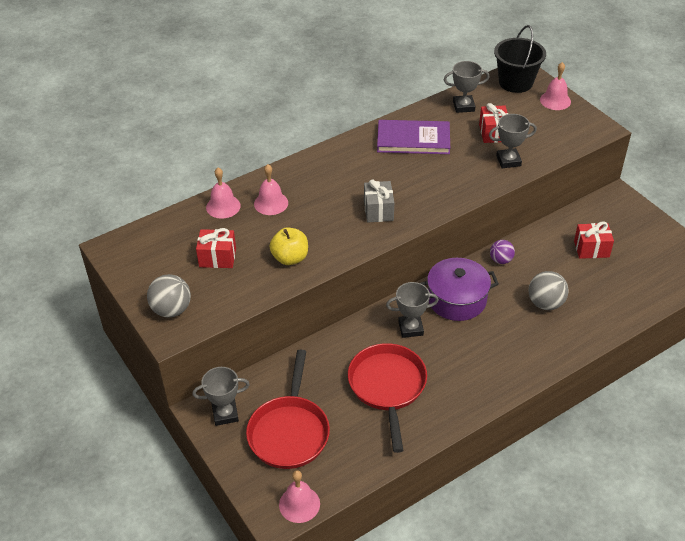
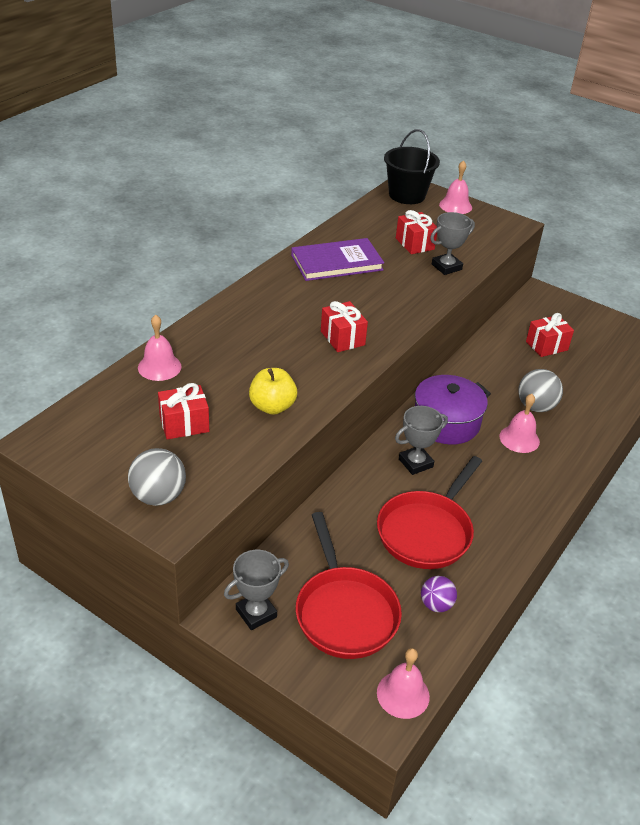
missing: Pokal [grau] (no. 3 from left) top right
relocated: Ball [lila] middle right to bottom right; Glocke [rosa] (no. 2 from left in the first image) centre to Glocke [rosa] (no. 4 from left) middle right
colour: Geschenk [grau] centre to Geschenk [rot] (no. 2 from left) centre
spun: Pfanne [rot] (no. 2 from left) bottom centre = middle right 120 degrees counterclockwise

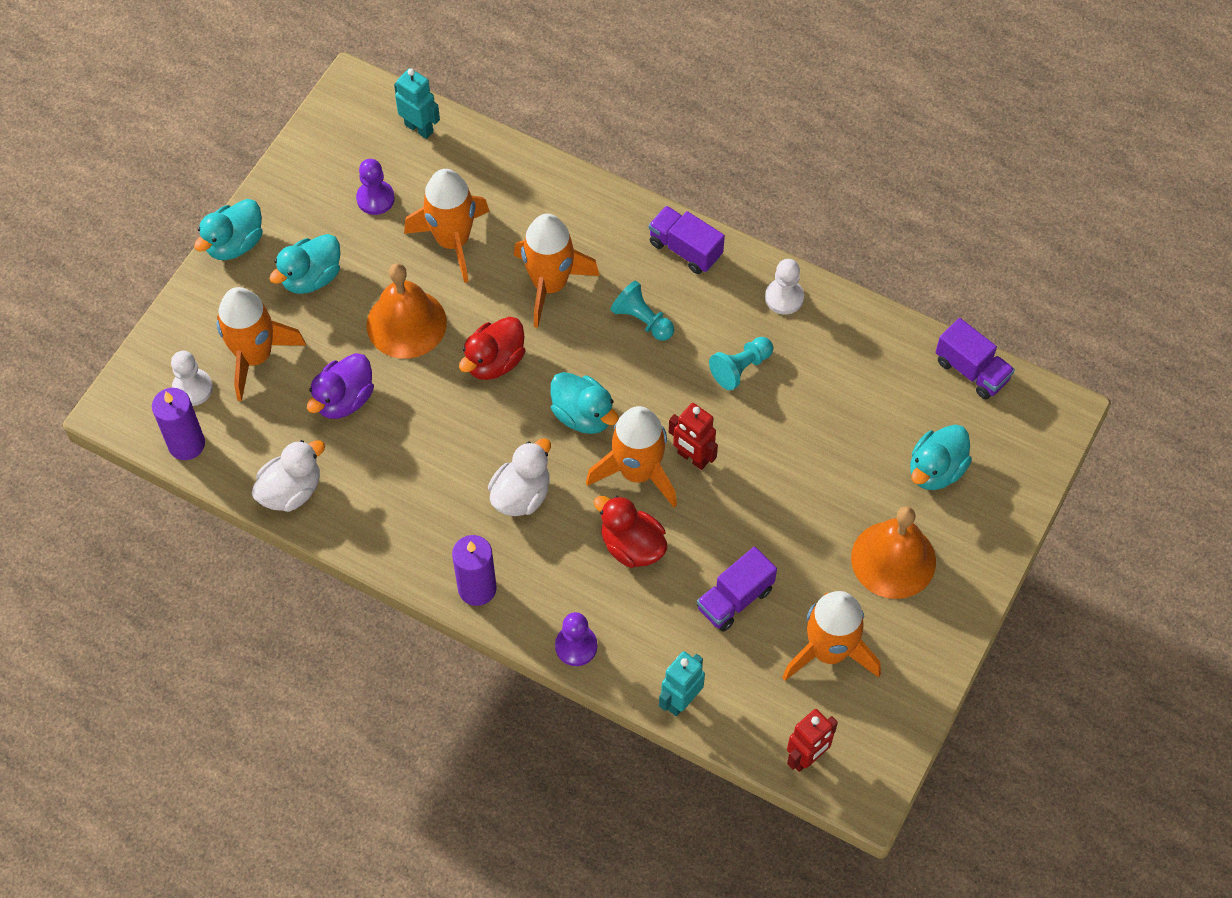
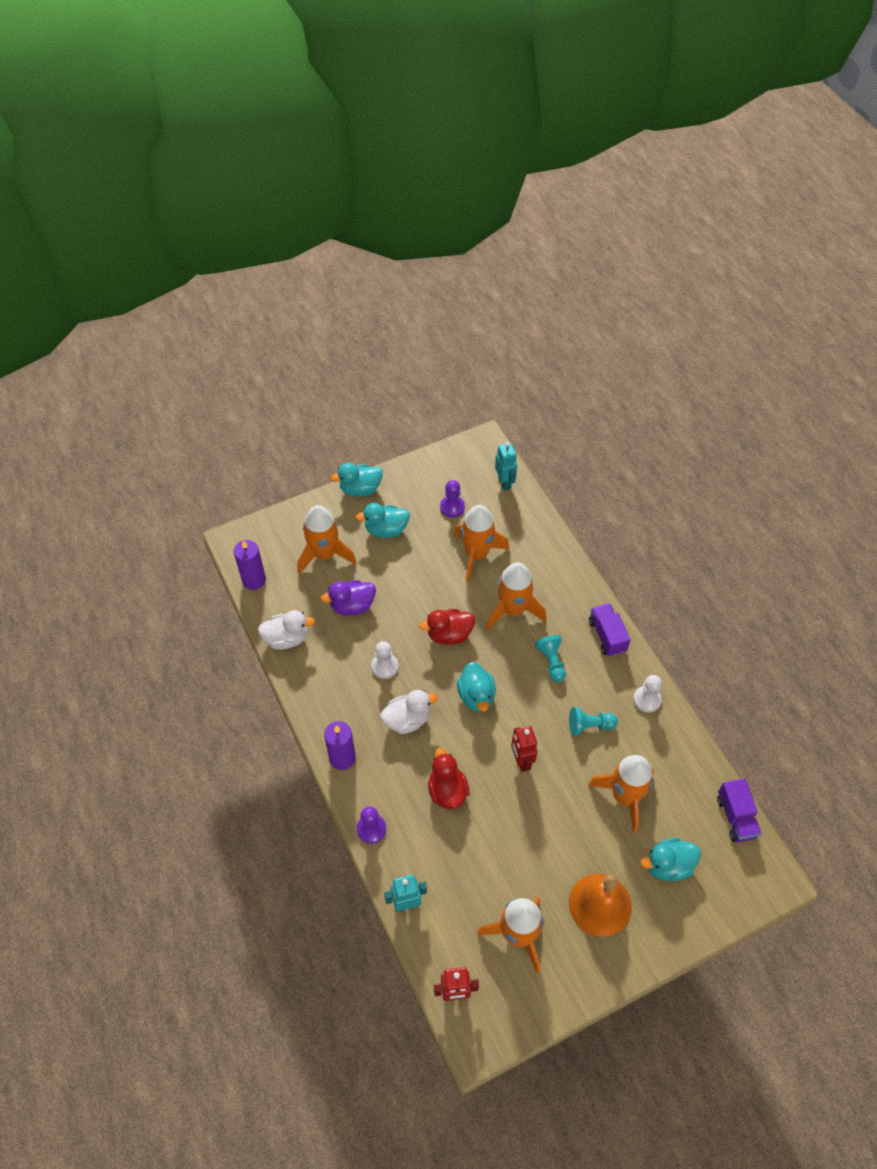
missing: Glocke [orange] (no. 1 from left) middle left; Lastwagen [lila] (no. 2 from left) centre
relocated: Bauer [weiß] (no. 1 from left) middle left to centre; Rakete [orange] (no. 4 from left in the first image) centre to Rakete [orange] (no. 5 from left) bottom right

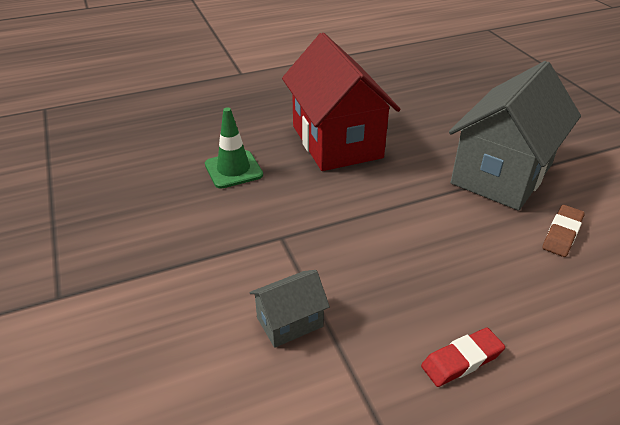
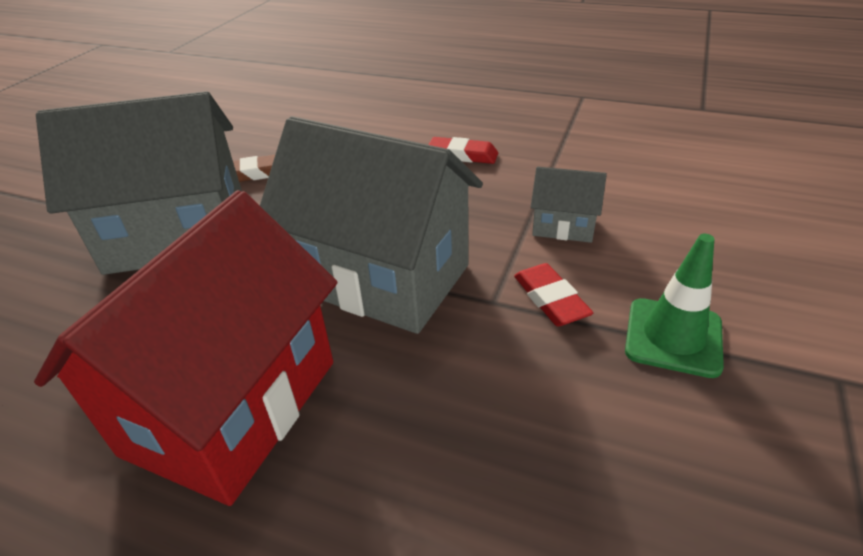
appeared: Haus [grau] (no. 2 from left) centre; Radiergummi [rot] (no. 2 from left) centre
relocated: Leitkegel [grün] centre to middle right

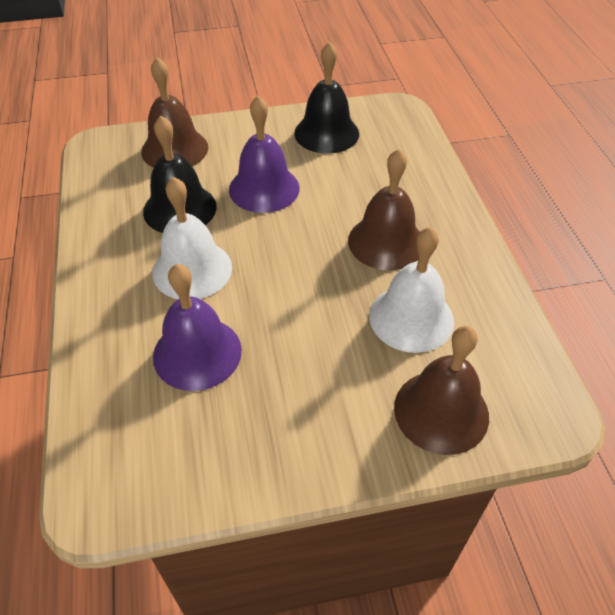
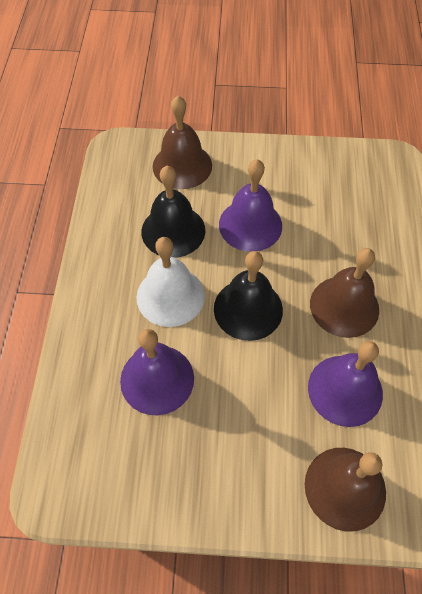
relocated: Glocke [schwarz] (no. 2 from left) top centre to centre
colour: Glocke [weiß] (no. 2 from left) middle right to Glocke [lila] (no. 3 from left) middle right

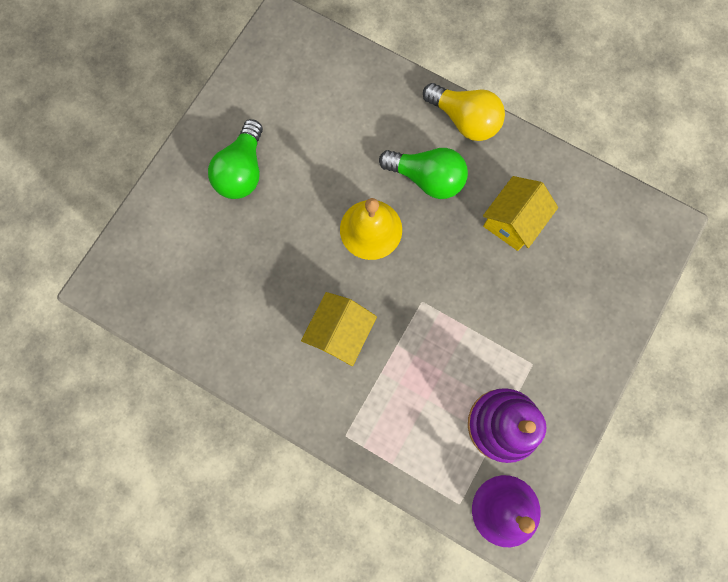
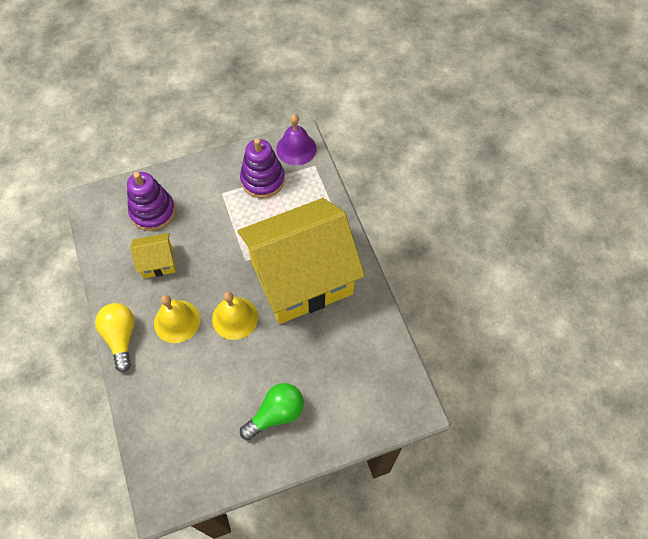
appeared: Stapelspielzeug [lila] (no. 1 from left) middle left
exchanged: Glühbirne [grün] (no. 2 from left) top centre to Glocke [gelb] (no. 1 from left) middle left
size: Haus [gelb] (no. 1 from left in the first image) centre = centre x2.47

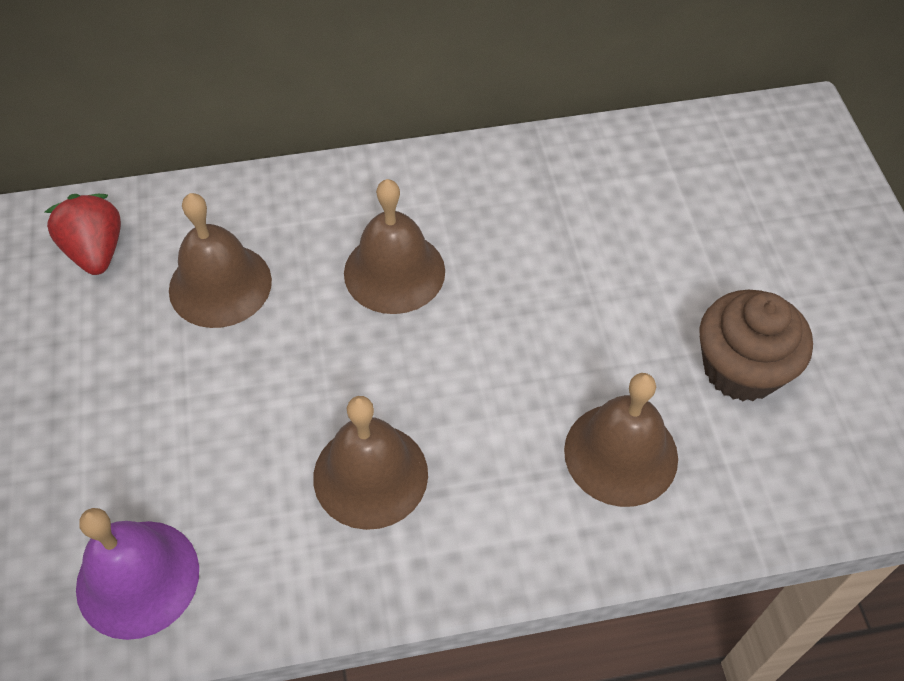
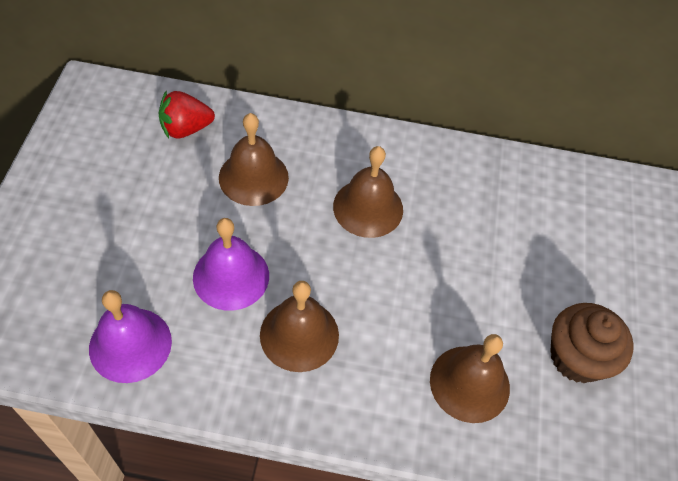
appeared: Glocke [lila] (no. 2 from left) centre
spun: Erdbeere [rot] middle left = top left 105 degrees counterclockwise

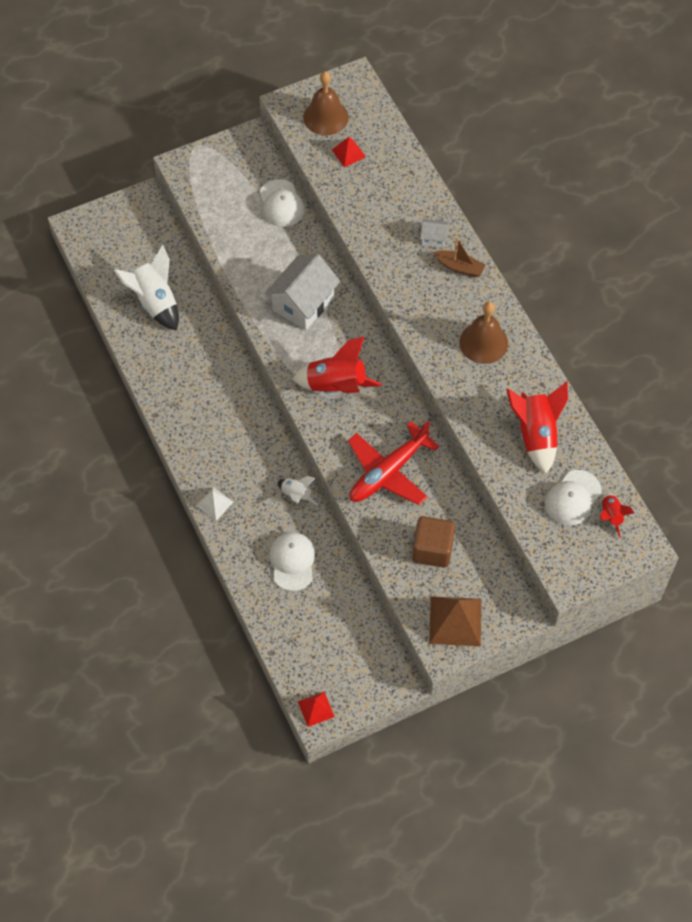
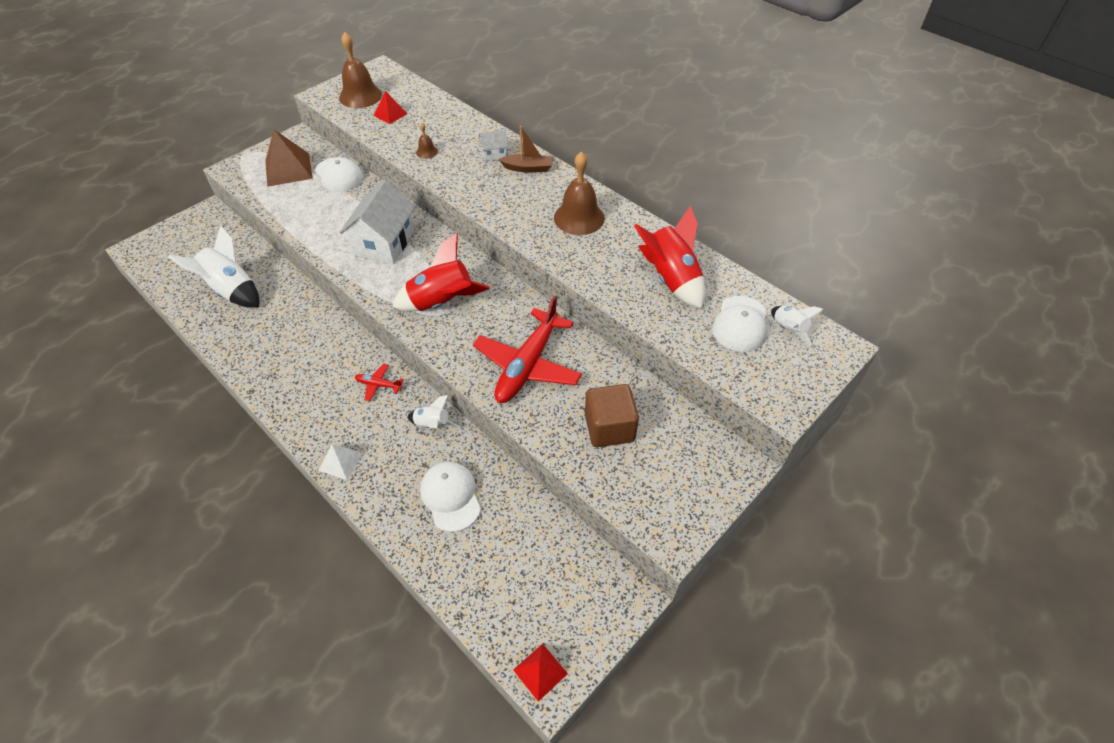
appeared: Flugzeug [rot] (no. 1 from left) centre; Glocke [braun] (no. 2 from left) top centre
relocated: Pyramide [braun] bottom centre to top left
colour: Rakete [rot] (no. 3 from left) middle right to Rakete [weiß] (no. 3 from left) middle right

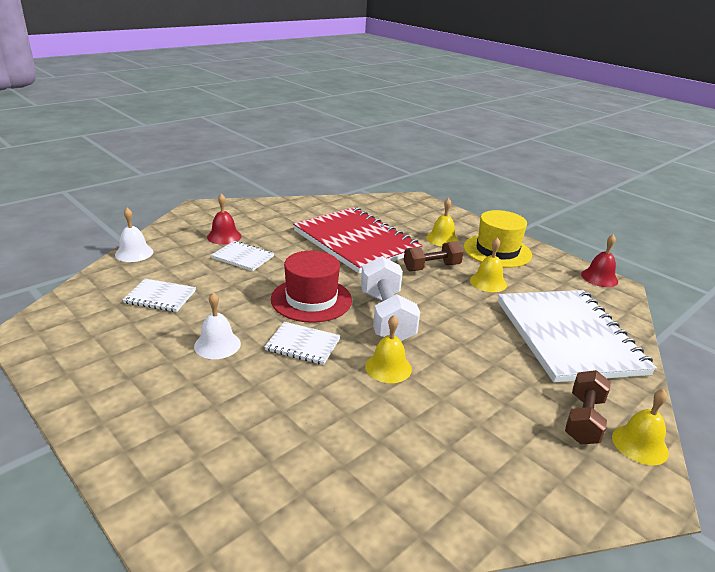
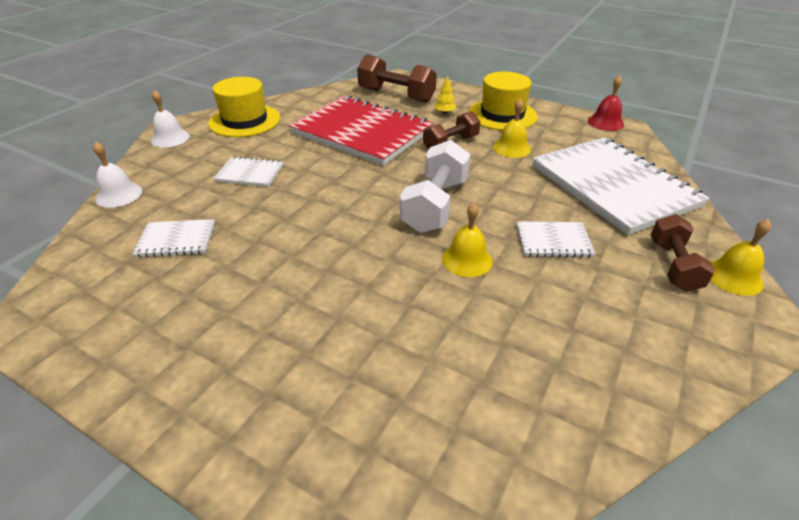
missing: Glocke [rot] (no. 1 from left) middle left; Hut [rot] centre
appeared: Hut [gelb] (no. 1 from left) top left; Hantel [braun] (no. 1 from left) top centre
relocated: Glocke [weiß] (no. 2 from left) middle left to top left; Notizbuch [weiß] (no. 3 from left) centre to middle right
exchanged: Glocke [gelb] (no. 2 from left) centre to Baum [gelb] top centre
spun: Hantel [weiß] centre = centre 45 degrees clockwise

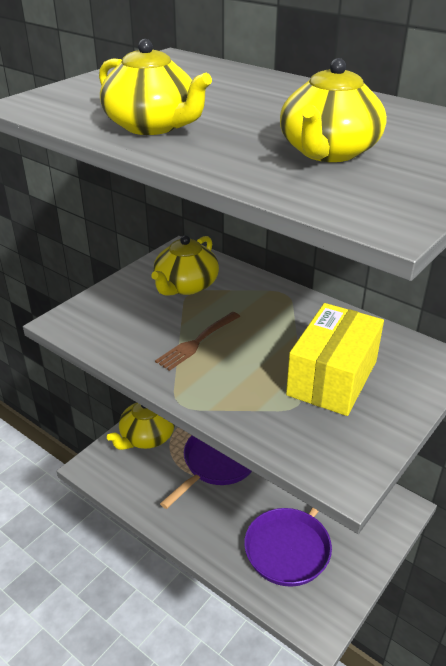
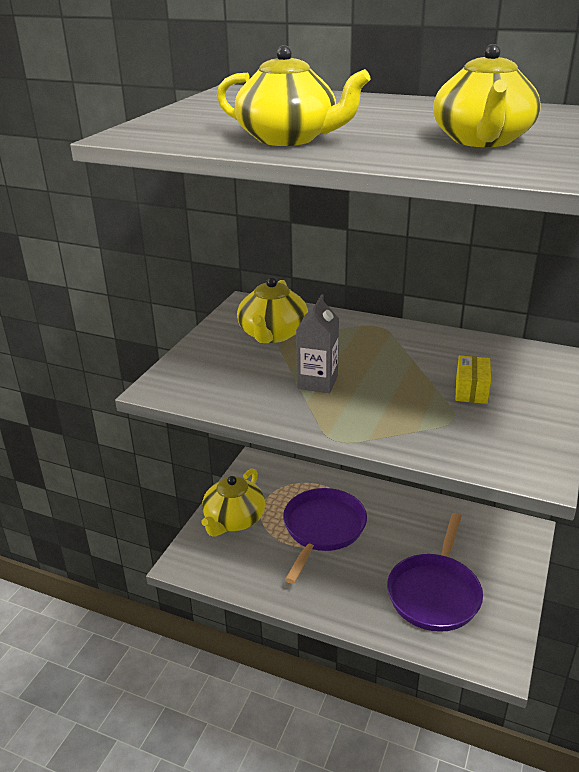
exchanged: Gabel [braun] centre to Getränkekarton [grau] centre
size: Schachtel [gelb] middle right = middle right x0.47

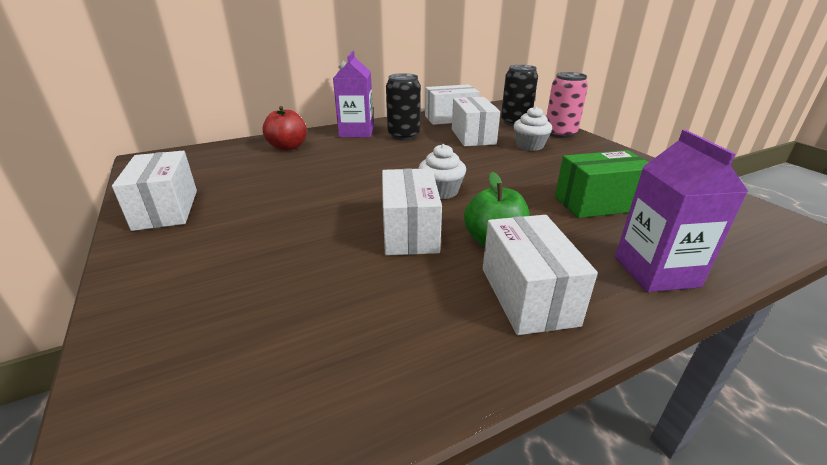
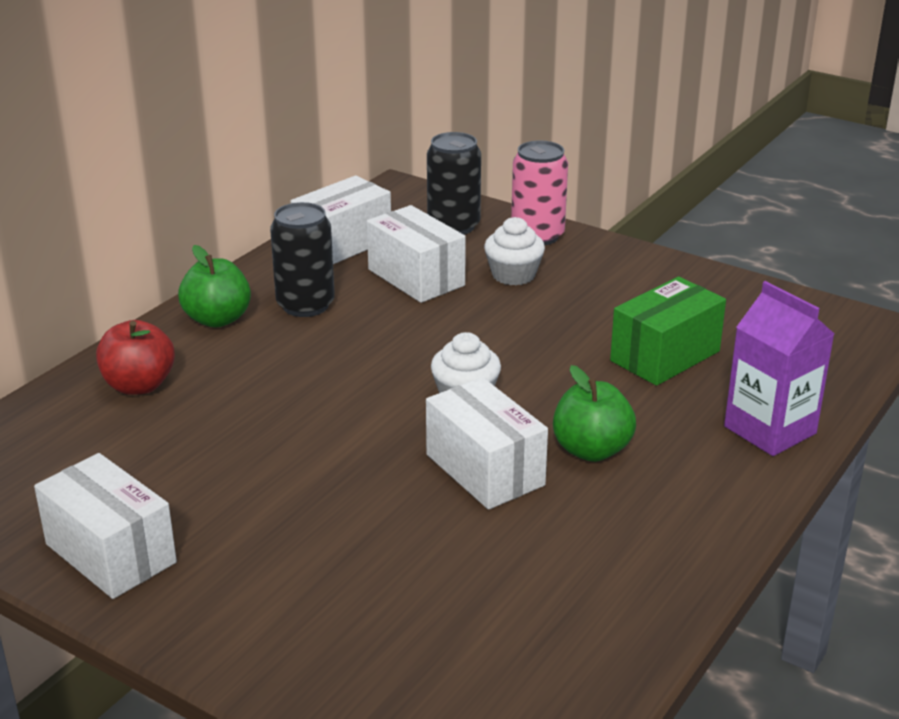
missing: Schachtel [weiß] (no. 5 from left) centre
exchanged: Getränkekarton [lila] (no. 1 from left) top centre to Apfel [grün] (no. 1 from left) middle left

